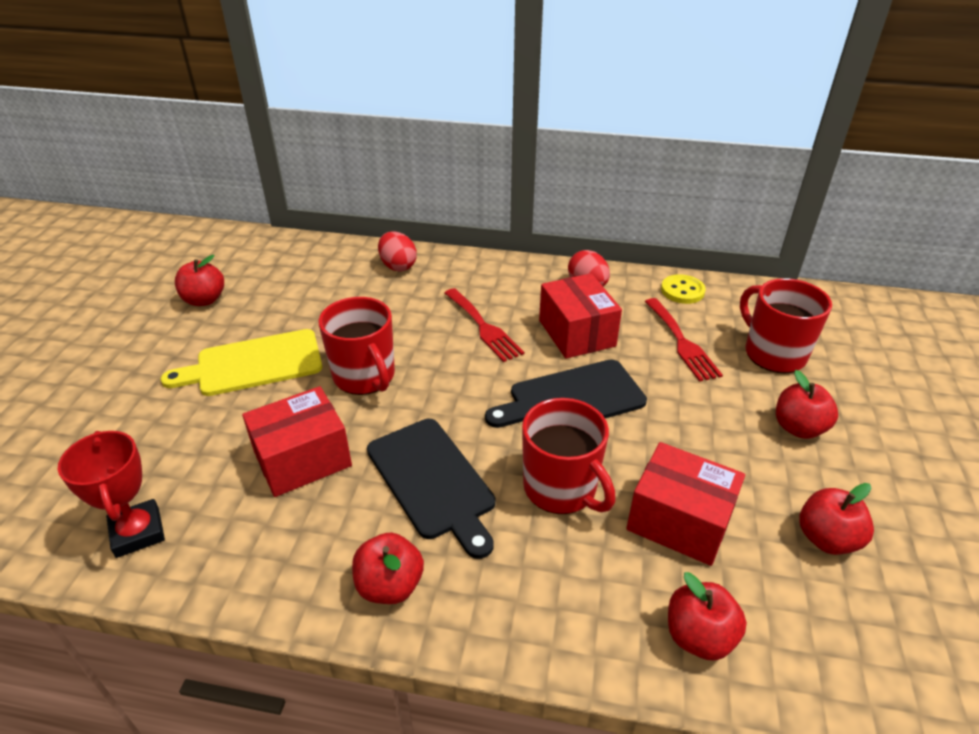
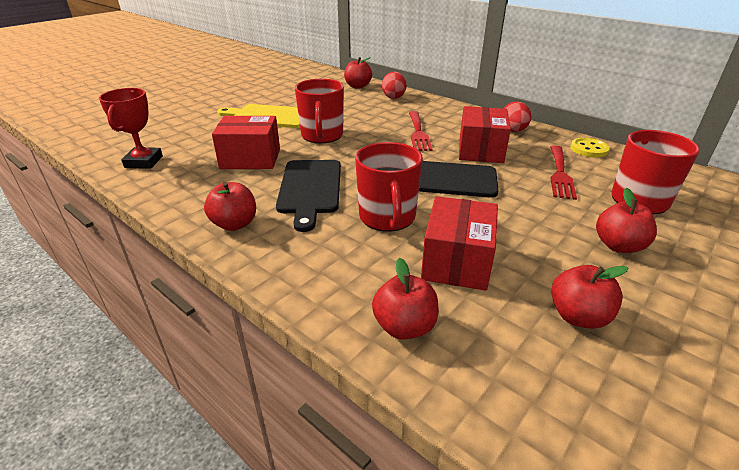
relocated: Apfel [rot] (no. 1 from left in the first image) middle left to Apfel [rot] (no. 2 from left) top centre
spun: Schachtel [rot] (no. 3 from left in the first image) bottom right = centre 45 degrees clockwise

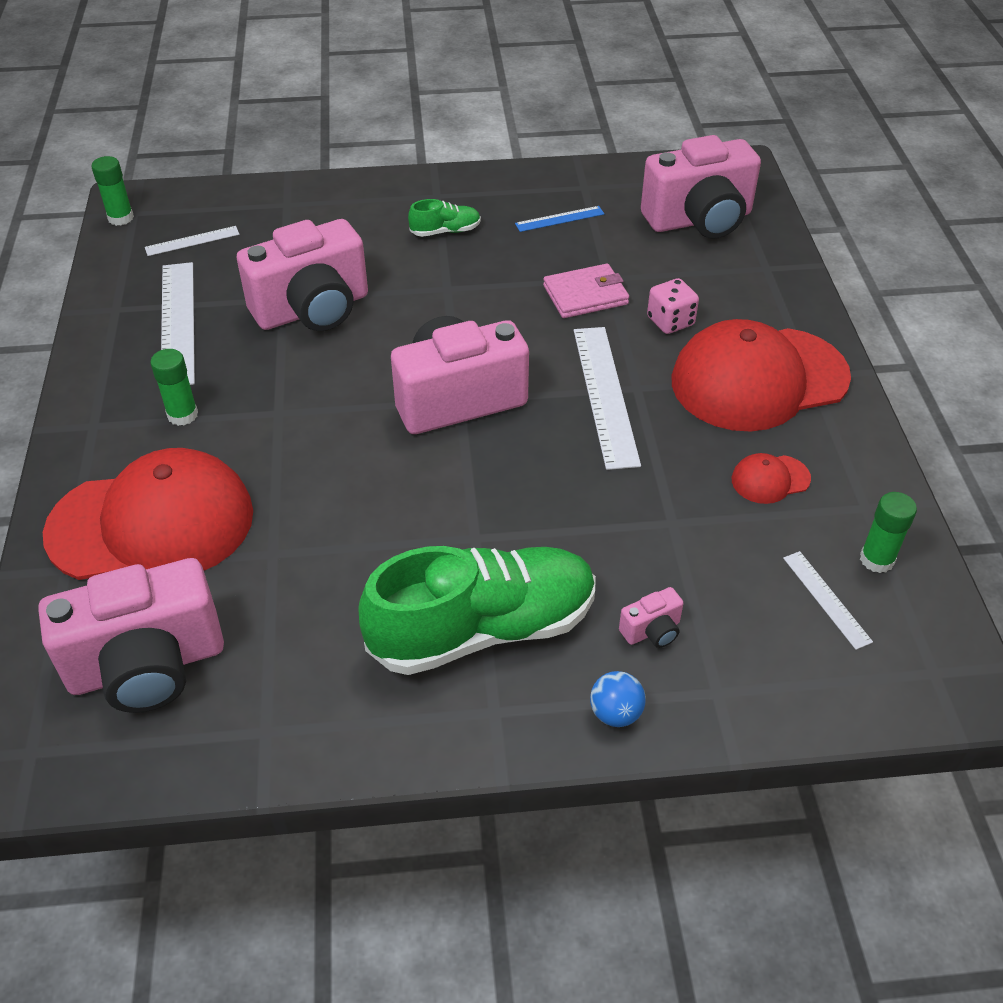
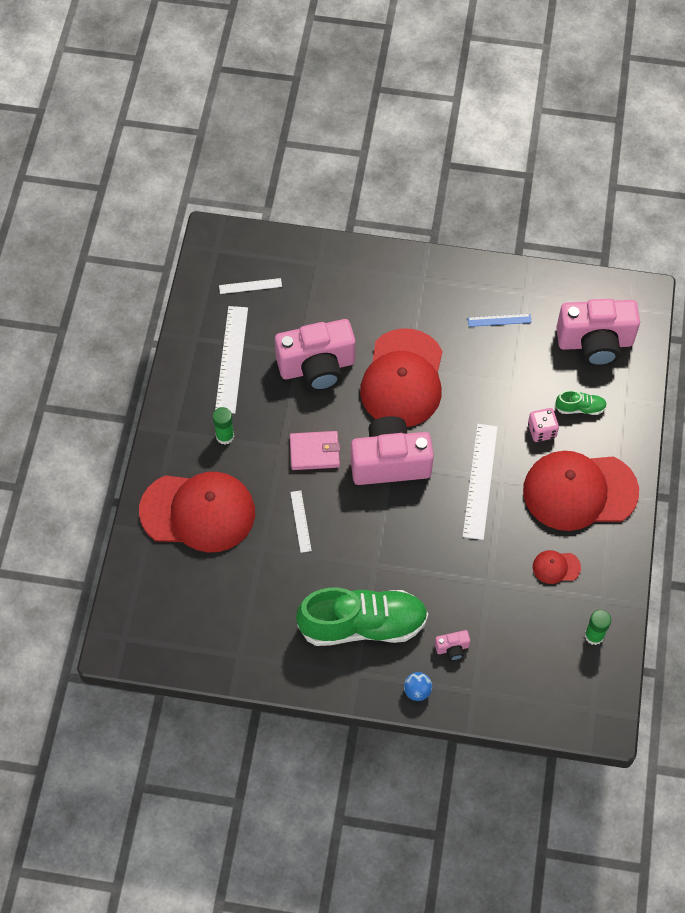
missing: Kamera [rosa] (no. 1 from left) middle left; Klebestift [grün] (no. 1 from left) top left
appeared: Kappe [rot] (no. 2 from left) centre
relocated: Geldbörse [rosa] top centre to centre; Lineal [weiß] (no. 4 from left in the first image) middle right to Lineal [weiß] (no. 3 from left) centre; Schuh [grün] (no. 1 from left in the first image) top centre to Schuh [grün] (no. 2 from left) middle right

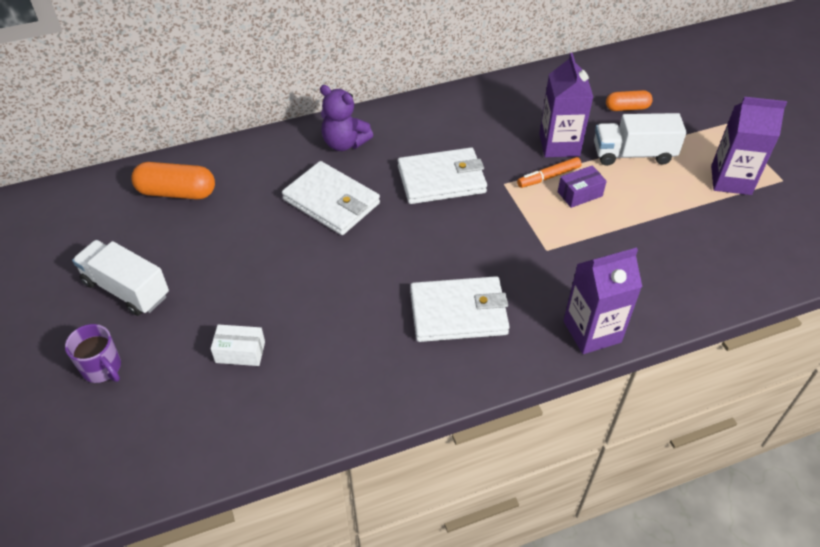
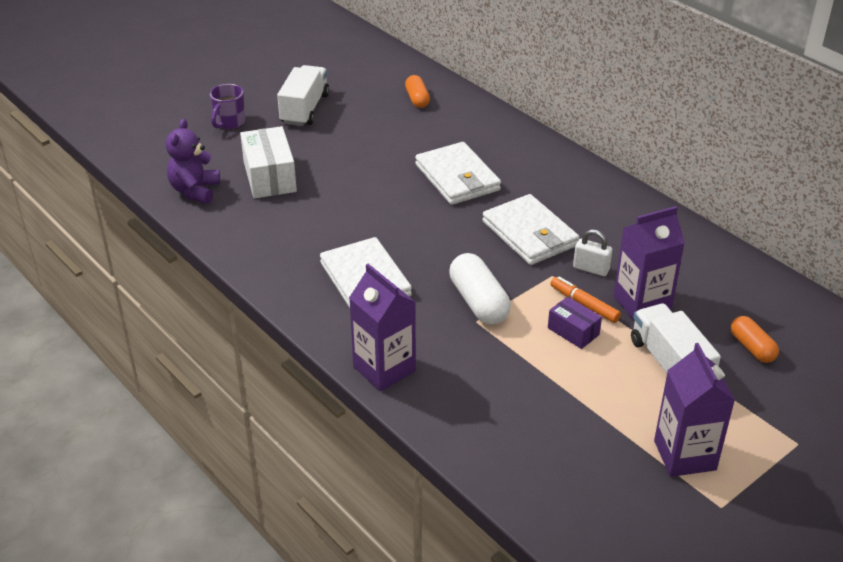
appeared: Kapsel [weiß] centre; Vorhängeschloss [weiß] middle right
relocated: Teddybär [lila] top centre to top left
spun: Geldbörse [weiß] (no. 1 from left in the first image) centre = top centre 45 degrees counterclockwise
size: Schachtel [weiß] middle left = top left x1.74; Kapsel [orange] (no. 1 from left) top left = top centre x0.62

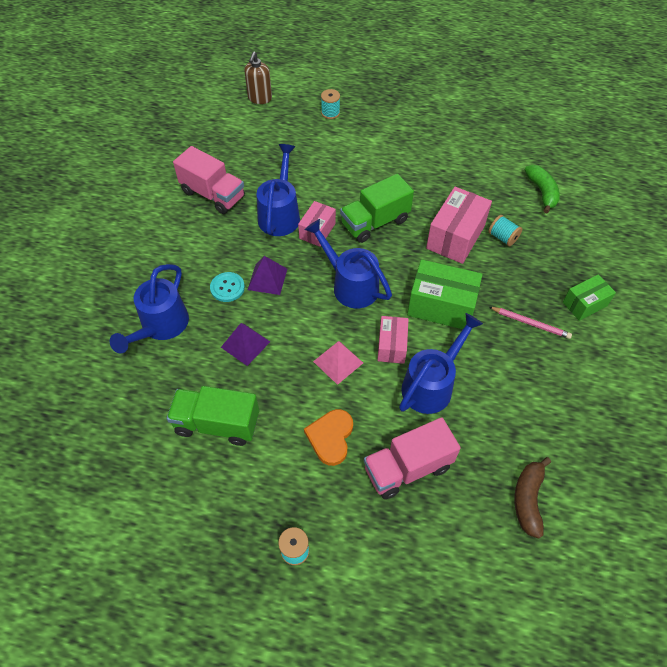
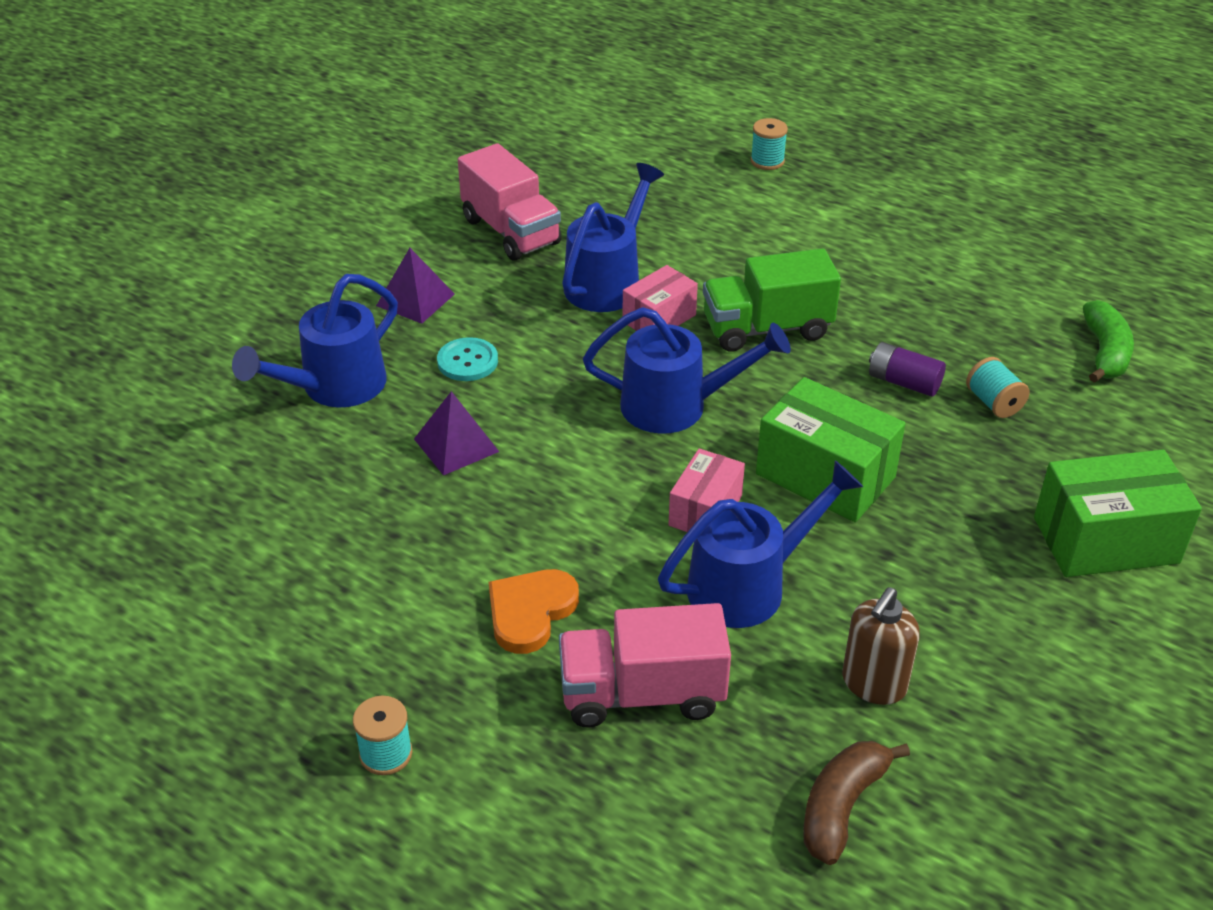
missing: Lastwagen [grün] (no. 1 from left) middle left; Pyramide [rosa] centre; Bleistift [rosa] middle right
relocated: Pyramide [lila] (no. 2 from left in the first image) centre to Pyramide [lila] (no. 1 from left) top centre; Seifenspender [braun] top centre to bottom right
exchanged: Schachtel [rosa] (no. 3 from left) middle right to Batterie [lila] middle right
spun: Gießkanne [blau] (no. 3 from left) centre = centre 120 degrees clockwise
size: Schachtel [grün] (no. 2 from left) middle right = middle right x1.65

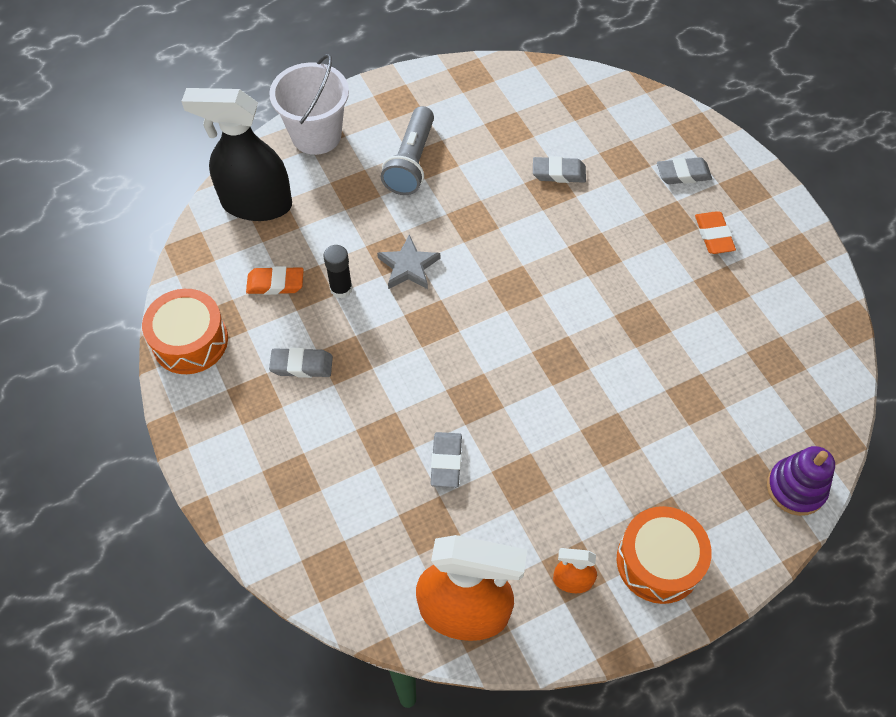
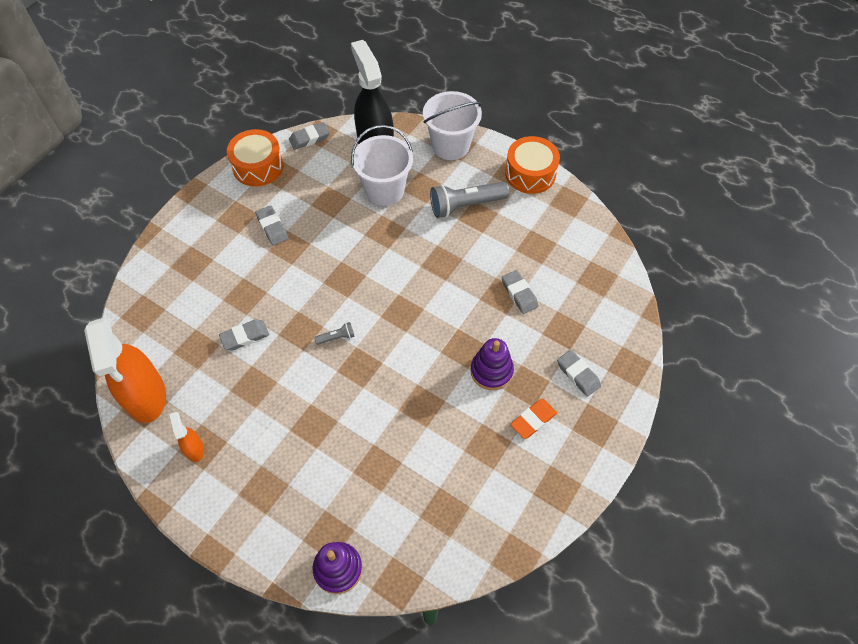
missing: Radiergummi [orange] (no. 1 from left) middle left; Klebestift [schwarz] centre; Stern [grau] centre
appeared: Radiergummi [grau] (no. 3 from left) top centre; Taschenlampe [grau] (no. 1 from left) centre; Eimer [weiß] (no. 1 from left) top centre; Stapelspielzeug [lila] (no. 2 from left) centre
relocated: Trommel [orange] (no. 2 from left) bottom right to top centre

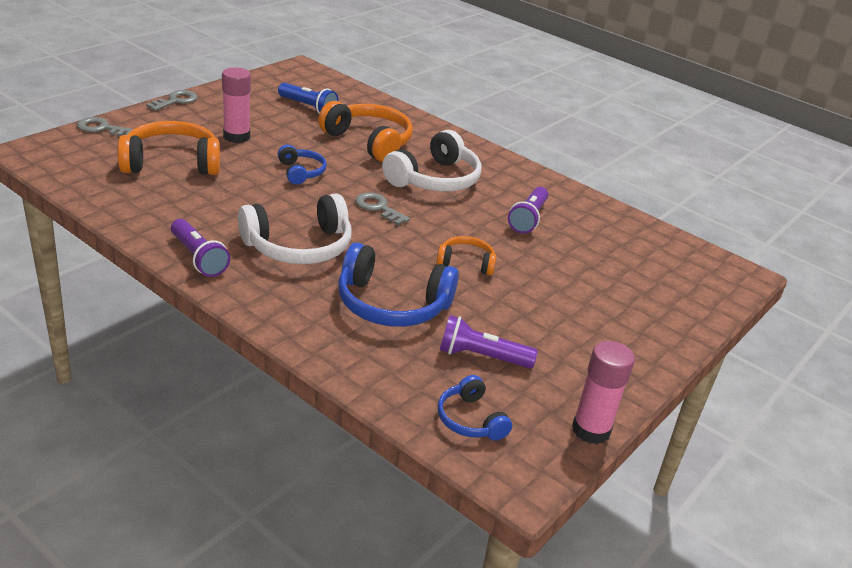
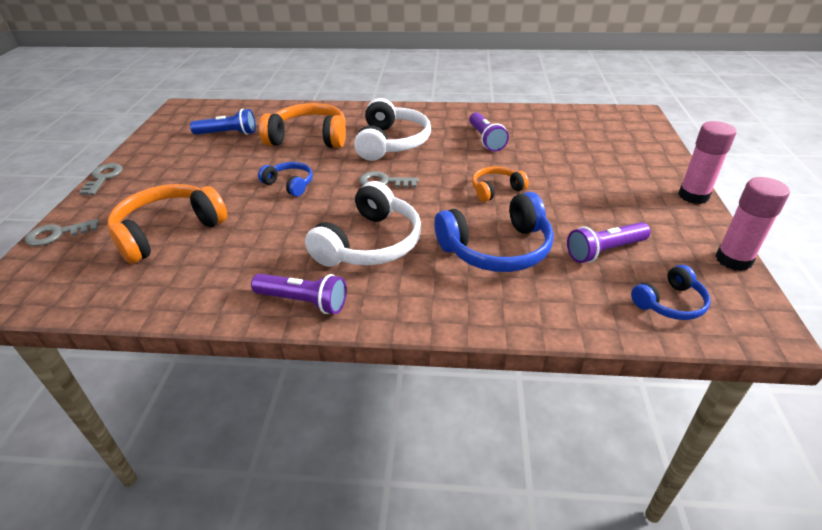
relocated: Klebestift [rosa] (no. 1 from left) top left to top right
spun: Kopfhörer [blau] (no. 3 from left) bottom centre = middle right 60 degrees counterclockwise

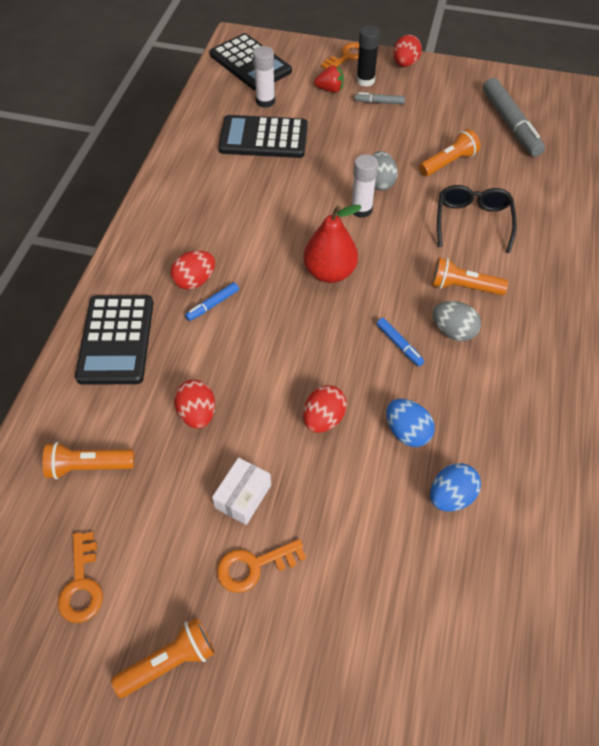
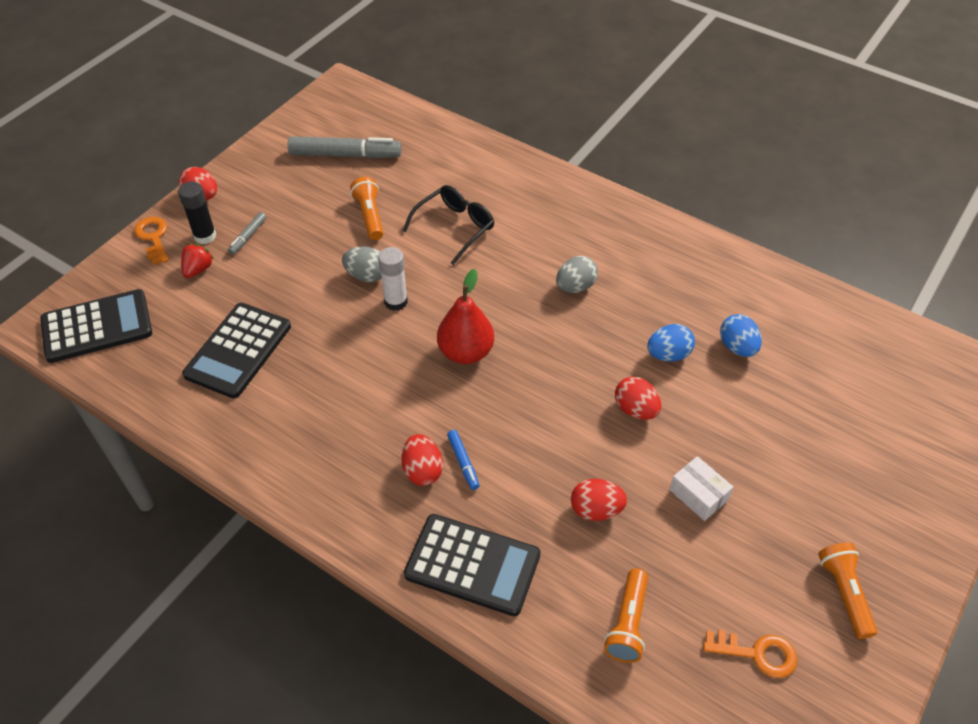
missing: Schlüssel [orange] (no. 2 from left) bottom centre; Klebestift [weiß] (no. 1 from left) top centre; Filzstift [blau] (no. 2 from left) middle right; Taschenlampe [orange] (no. 4 from left) middle right
spun: Brille [schwarz] top right = top centre 105 degrees clockwise

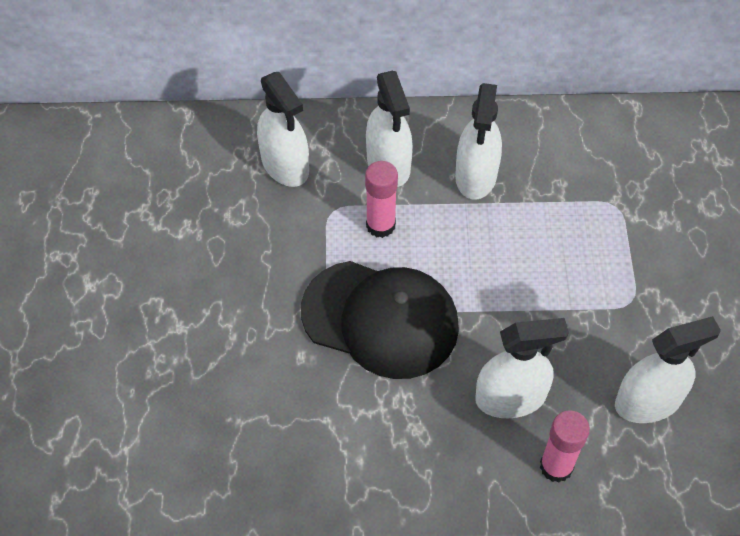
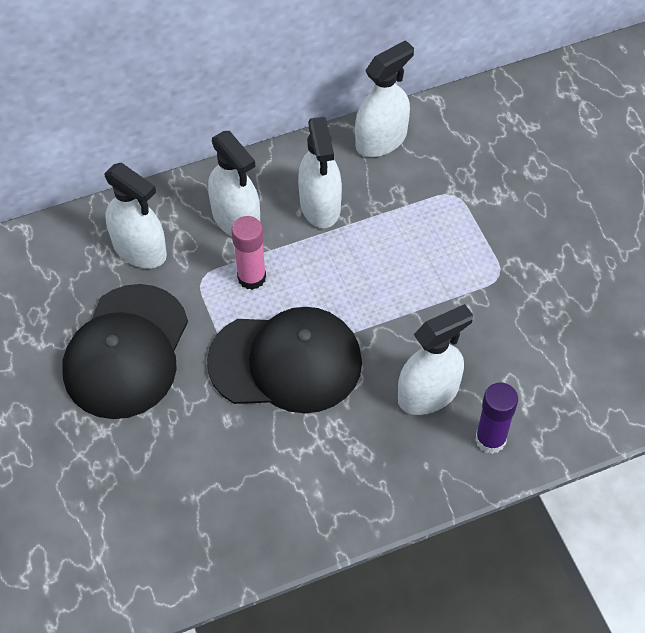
appeared: Kappe [schwarz] (no. 1 from left) middle left
relocated: Sprühflasche [weiß] (no. 5 from left in the first image) bottom right to Sprühflasche [weiß] (no. 4 from left) top centre
colour: Klebestift [rosa] (no. 2 from left) bottom right to Klebestift [lila] middle right

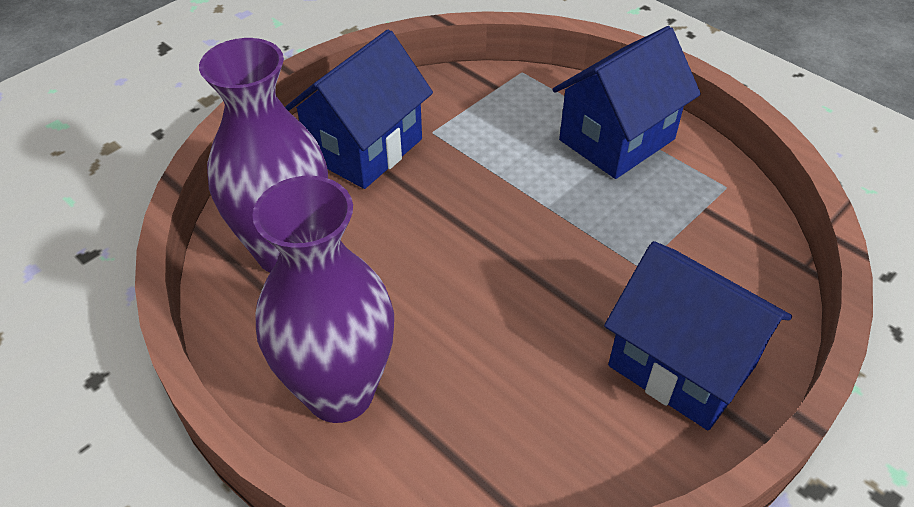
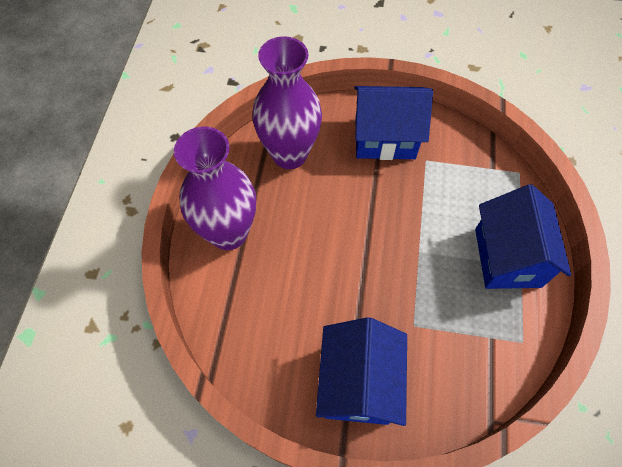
spun: Haus [blau] (no. 2 from left in the first image) top right = middle right 75 degrees clockwise

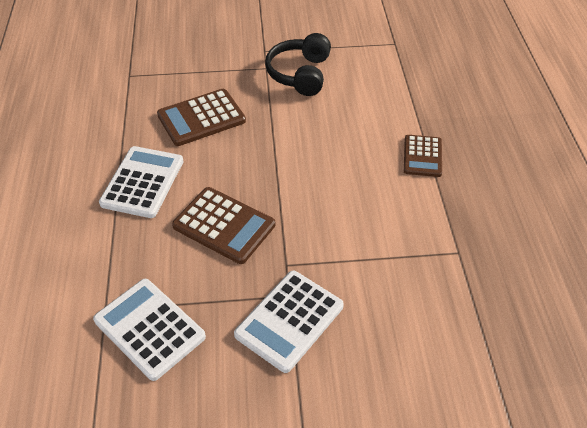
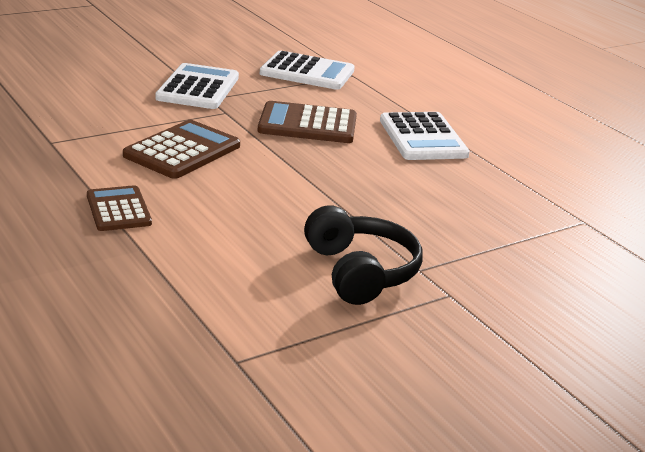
relocated: Taschenrechner [braun] (no. 1 from left in the first image) top centre to Taschenrechner [braun] (no. 2 from left) top left

